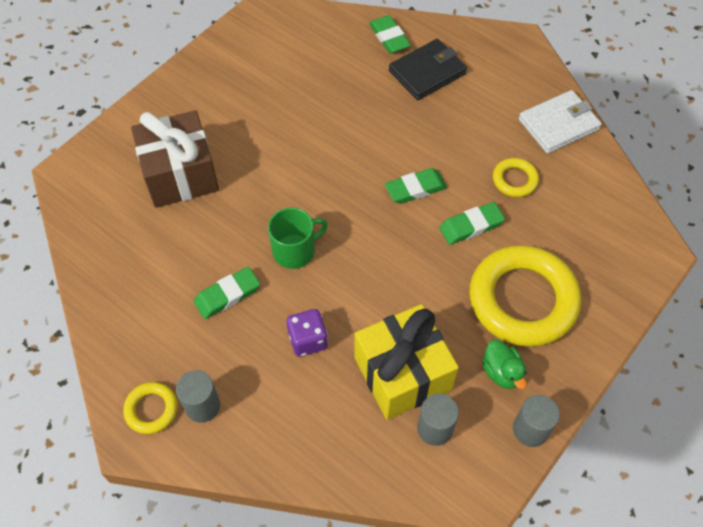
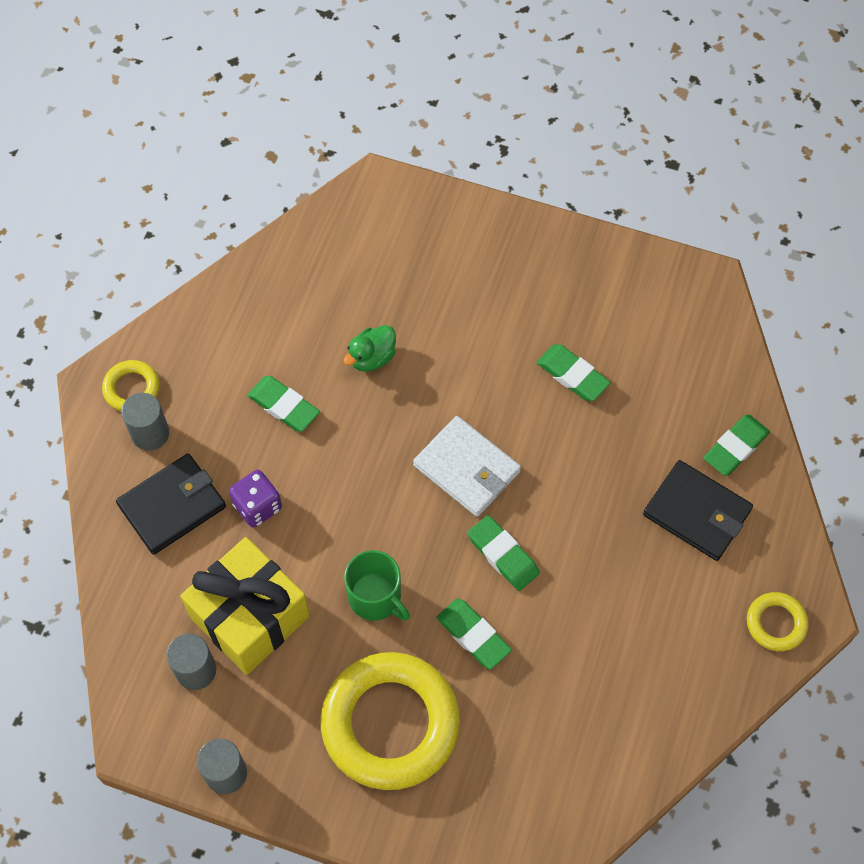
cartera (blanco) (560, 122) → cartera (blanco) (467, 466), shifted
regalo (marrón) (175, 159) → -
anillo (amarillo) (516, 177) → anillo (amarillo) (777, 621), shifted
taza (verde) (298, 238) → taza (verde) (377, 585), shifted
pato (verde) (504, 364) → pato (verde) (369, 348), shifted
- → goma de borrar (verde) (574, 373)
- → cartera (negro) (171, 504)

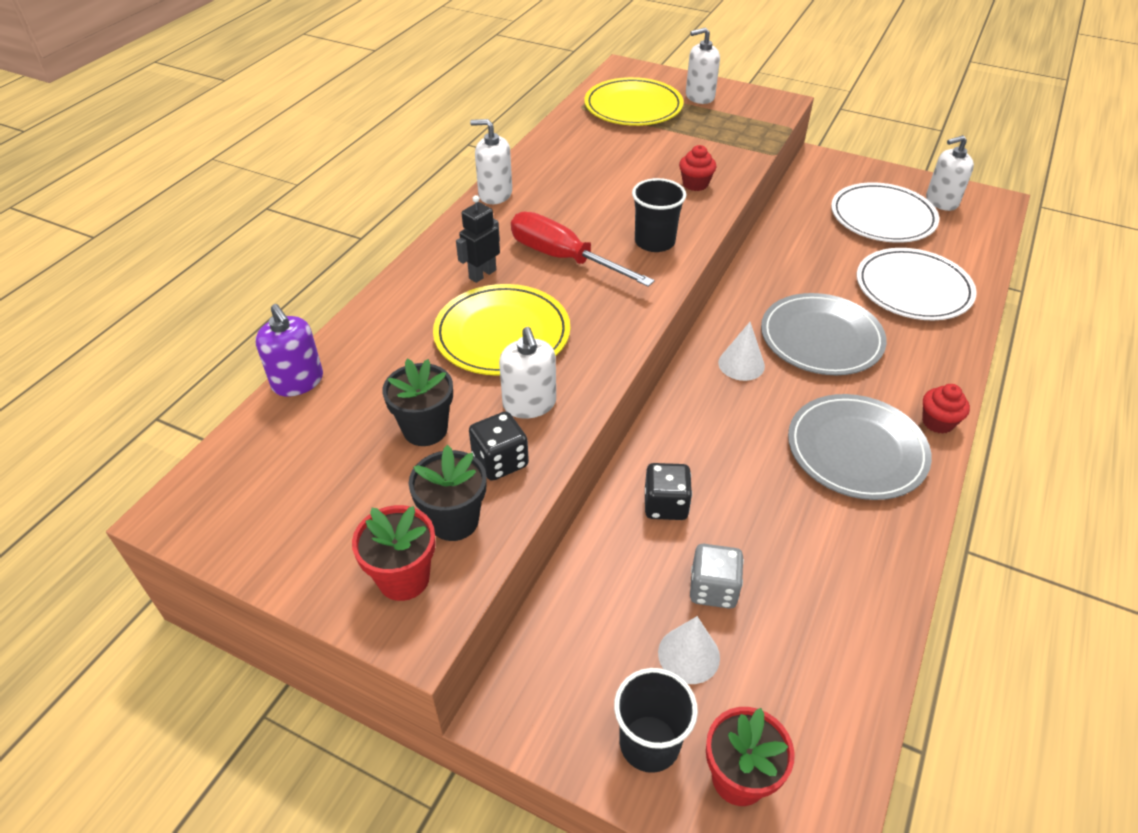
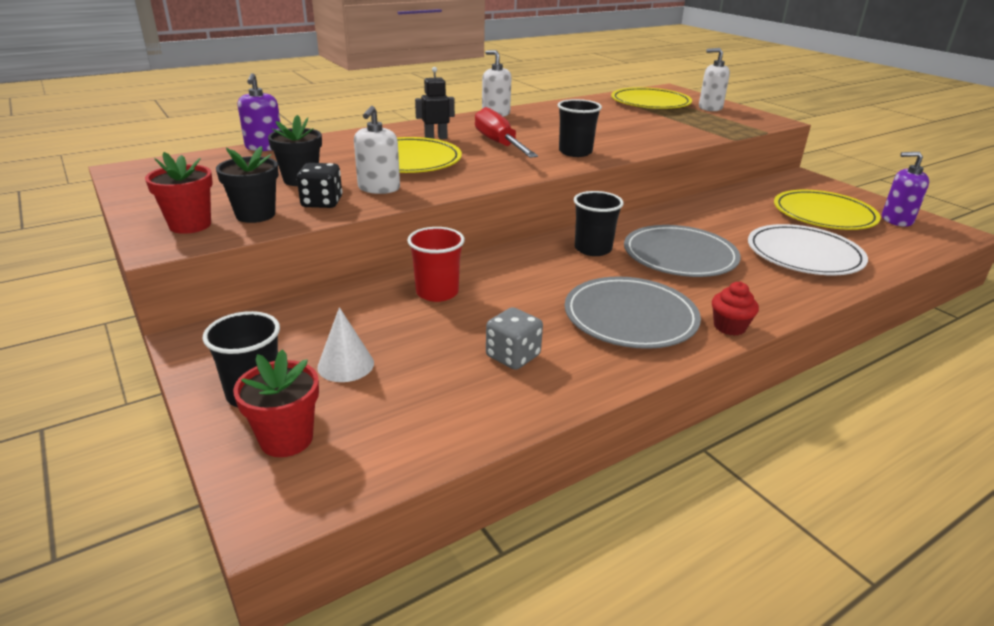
dispensador de jabón (blanco) (950, 173) → dispensador de jabón (morado) (905, 189)
magdalena (rojo) (698, 168) → -
plato (blanco) (885, 212) → plato (amarillo) (827, 210)
cono (blanco) (741, 351) → vaso (negro) (599, 223)
dado (negro) (668, 491) → vaso (rojo) (436, 264)
dado (gris) (717, 576) → dado (gris) (514, 338), shifted

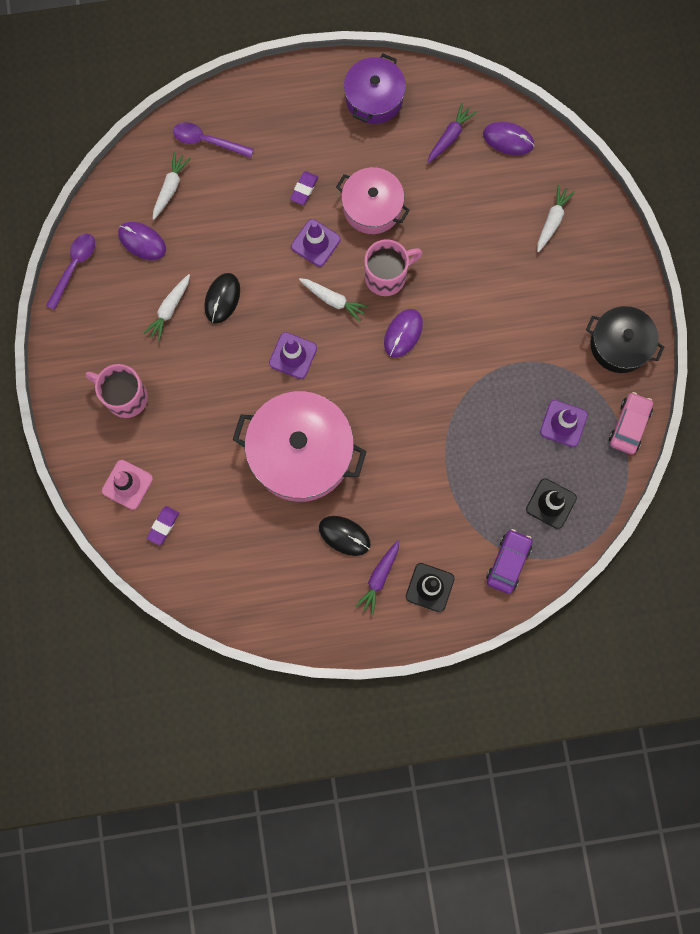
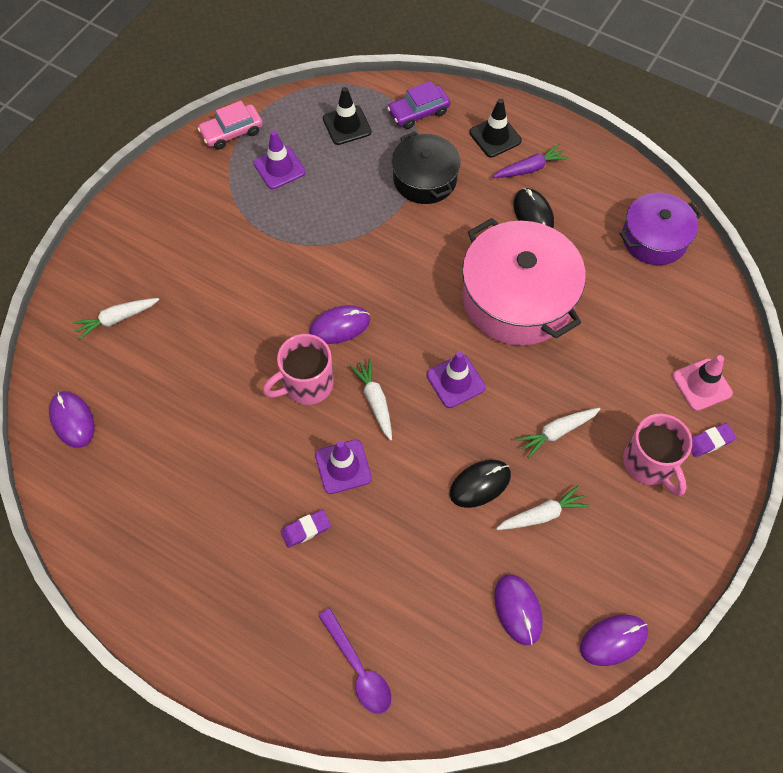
olla (morado) (375, 89) → olla (morado) (661, 228), shifted
zanahoria (morado) (452, 133) → -
zanahoria (blanco) (172, 186) → zanahoria (blanco) (558, 433), shifted
olla (rosa) (373, 200) → -
cuchara (morado) (70, 272) → ratón (morado) (614, 640)
taza (rosa) (393, 267) → taza (rosa) (298, 369), 45 degrees counterclockwise
olla (negro) (625, 339) → olla (negro) (426, 168), shifted
goma de borrar (morado) (163, 525) → goma de borrar (morado) (714, 440), shifted

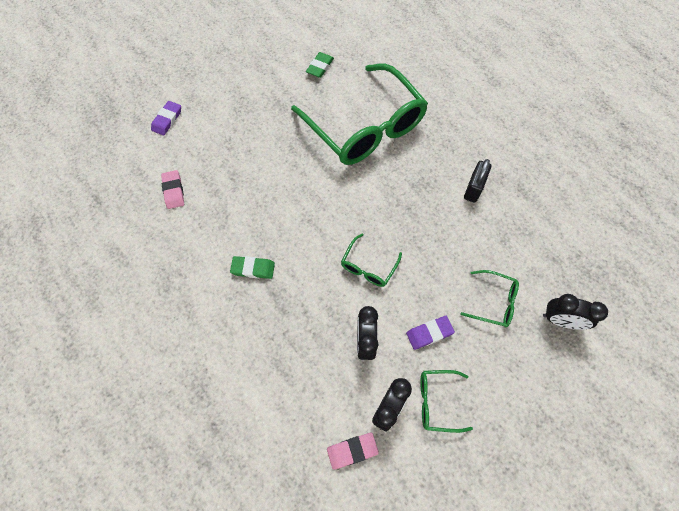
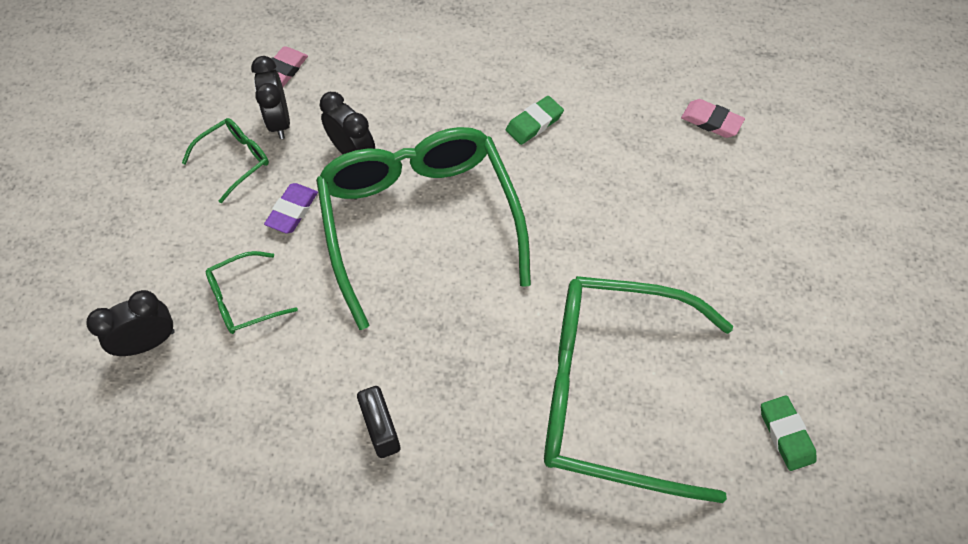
goma de borrar (morado) (166, 118) → -
gafas (verde) (371, 260) → gafas (verde) (423, 228), x2.43

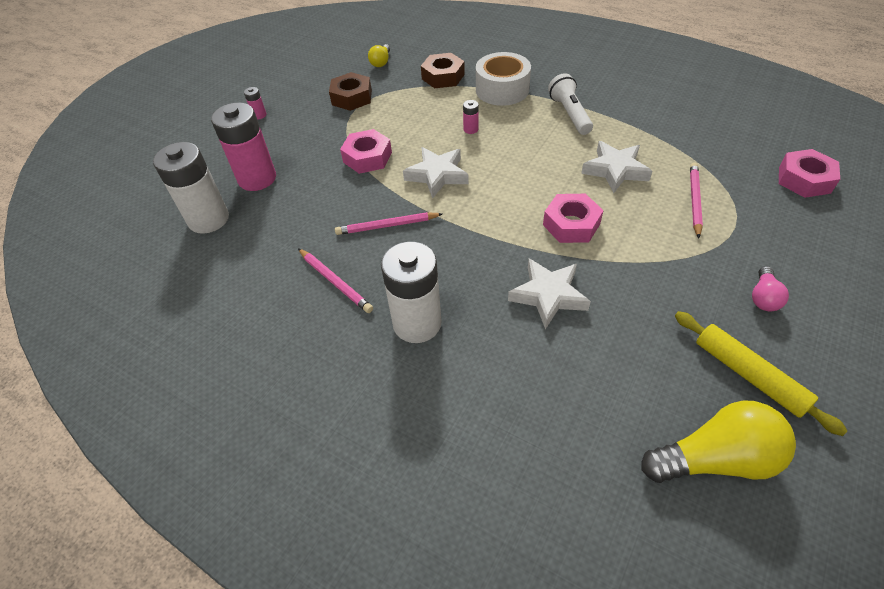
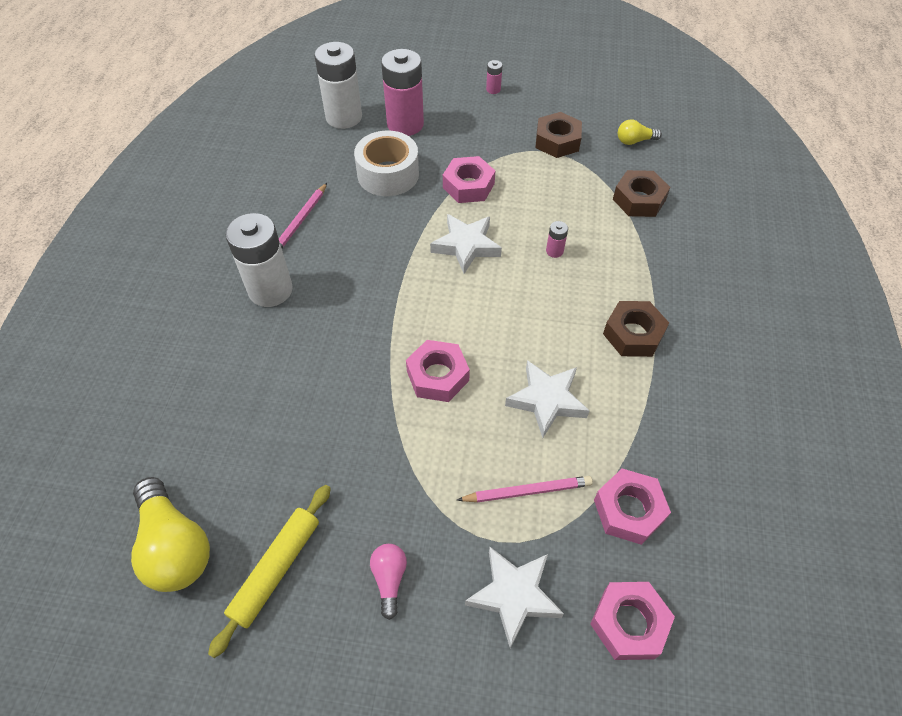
cinta adhesiva (blanco) (503, 79) → cinta adhesiva (blanco) (386, 163), shifted
lámpara de mano (blanco) (570, 104) → tuerca (marrón) (636, 329)
lápiz (rosa) (388, 223) → -
estrella (blanco) (549, 294) → estrella (blanco) (514, 597), shifted
bombilla (rosa) (770, 288) → bombilla (rosa) (388, 582), 90 degrees clockwise
- → tuerca (rosa) (632, 507)

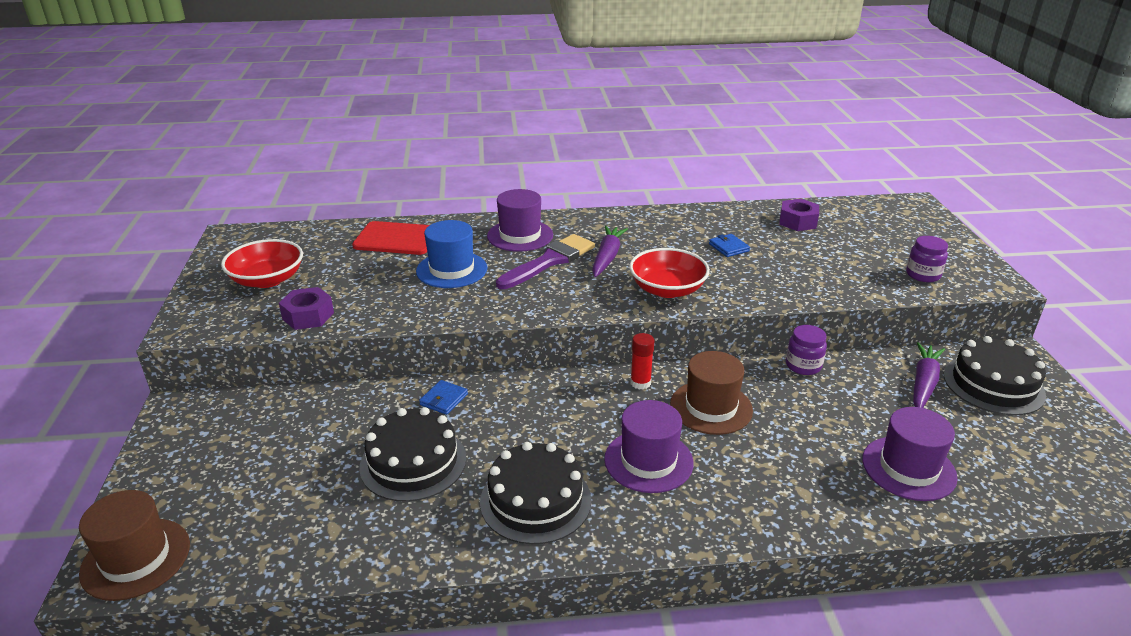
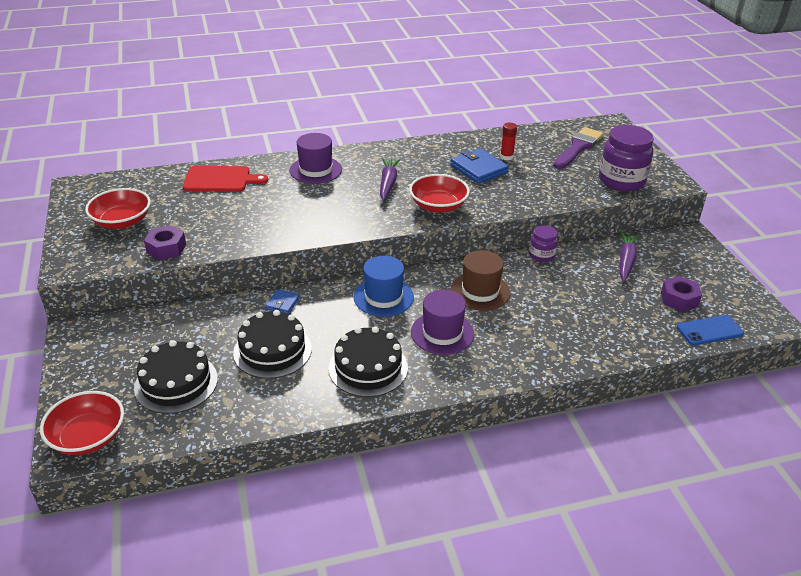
tuerca (morado) (799, 215) → tuerca (morado) (681, 294), shifted
sombrero (azul) (451, 254) → sombrero (azul) (383, 286), shifted
pincel (morado) (545, 261) → pincel (morado) (578, 148), shifted
cartera (azul) (729, 245) → cartera (azul) (479, 166), x1.84
tarro (morado) (927, 259) → tarro (morado) (626, 158), x1.89
barra de pegamento (rojo) (642, 361) → barra de pegamento (rojo) (508, 141), shifted
tarta (negro) (995, 375) → tarta (negro) (176, 377), shifted
sombrero (morado) (910, 454) → -
sombrero (marrón) (134, 545) → cuenco (rojo) (82, 423)
- → móvil (azul) (710, 330)

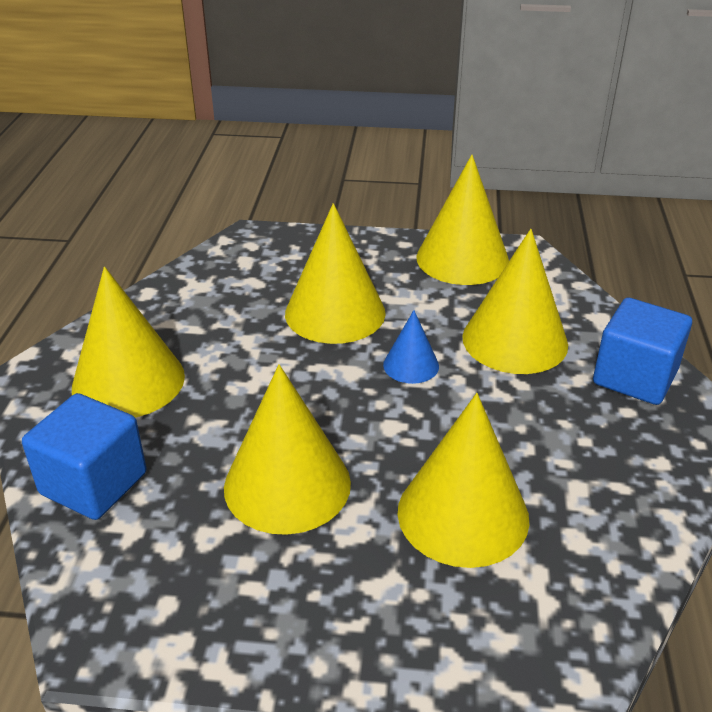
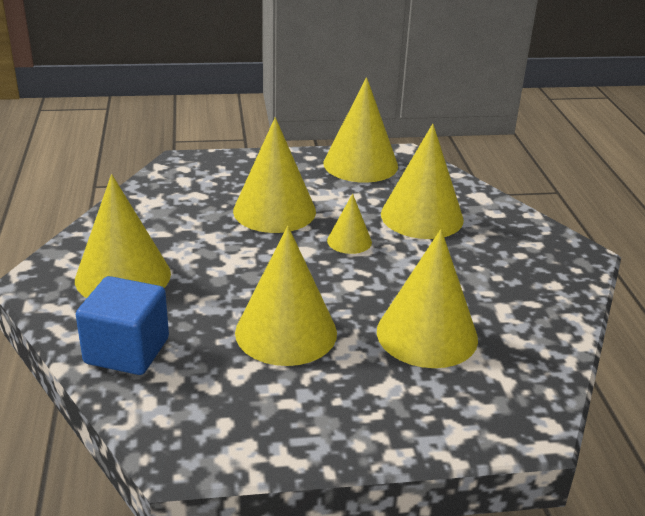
cubo (azul) (642, 351) → -
cono (azul) (411, 347) → cono (amarillo) (349, 223)

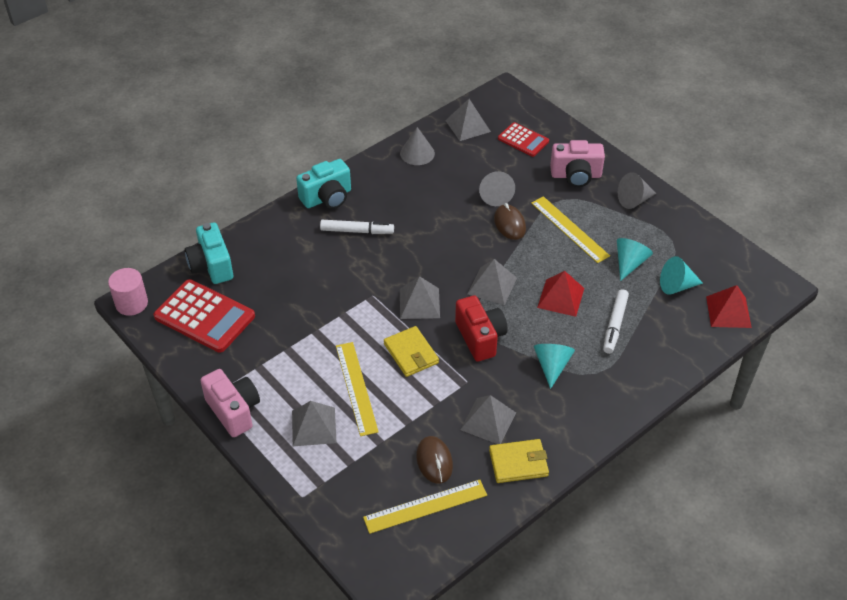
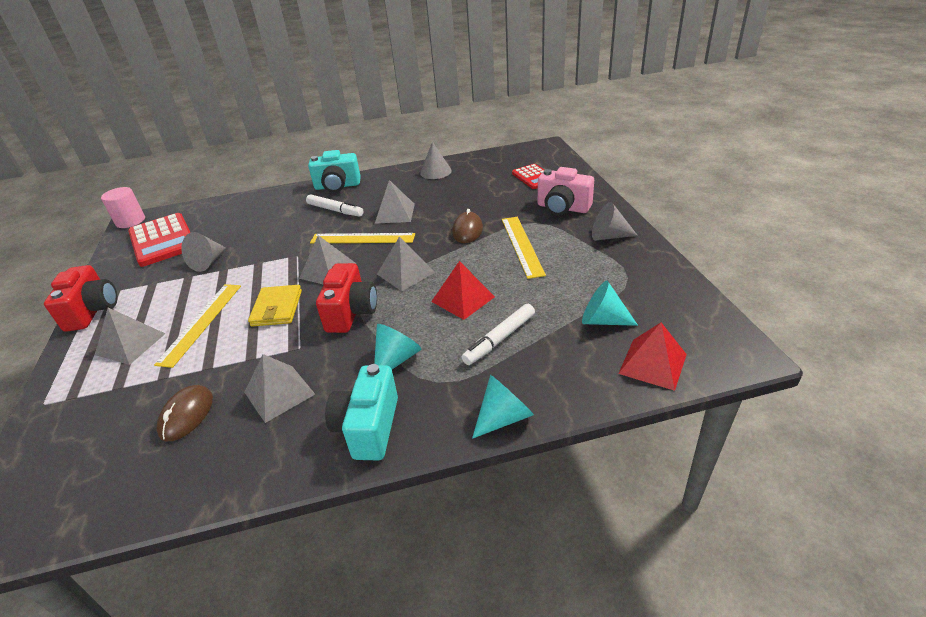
pirámide (gris) (468, 120) → pirámide (gris) (395, 202), shifted
cono (gris) (497, 188) → cono (gris) (203, 252), shifted
cámara (turquesa) (209, 253) → cámara (turquesa) (361, 412), shifted
cono (turquesa) (635, 259) → cono (turquesa) (503, 407), shifted
cámara (rosa) (230, 403) → cámara (rojo) (80, 298)
cartera (amarillo) (519, 461) → -
regla (amarillo) (425, 507) → regla (amarillo) (362, 238), shifted

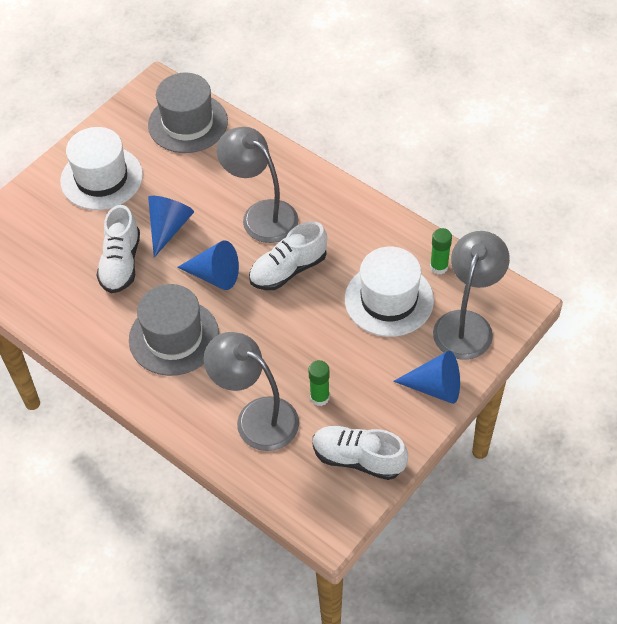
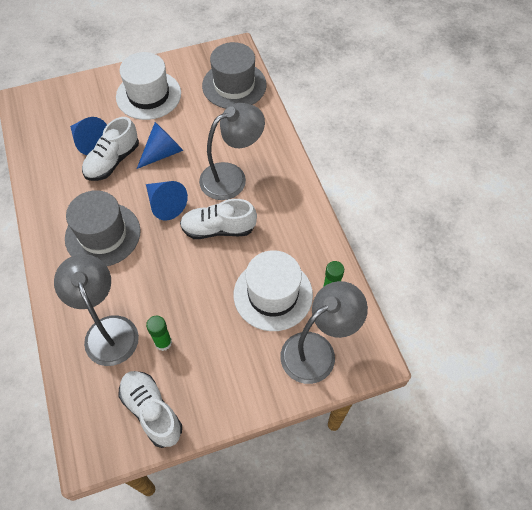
lámpara (gris) (257, 185) → lámpara (gris) (232, 151), 75 degrees clockwise
cono (azul) (426, 377) → cono (azul) (88, 136), shifted

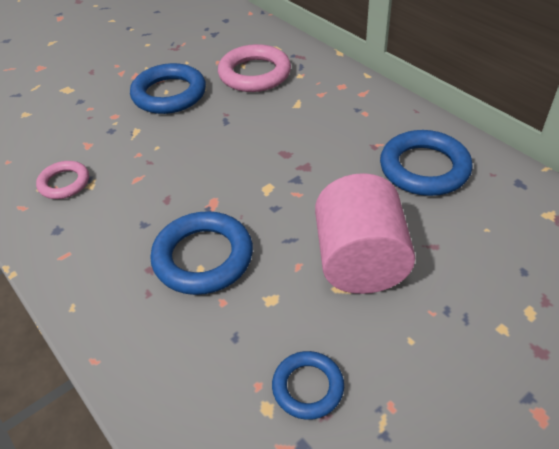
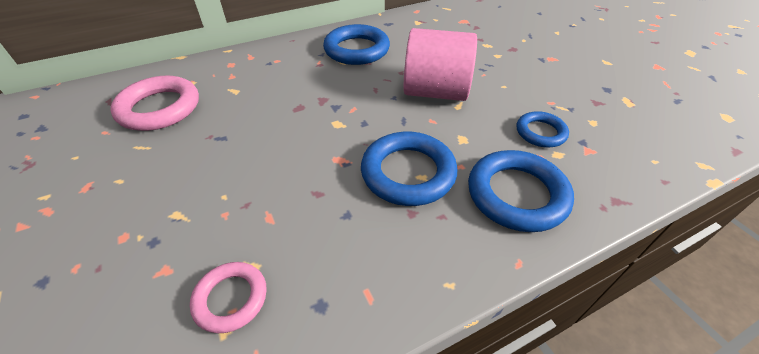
anillo (azul) (168, 88) → anillo (azul) (521, 191), shifted

